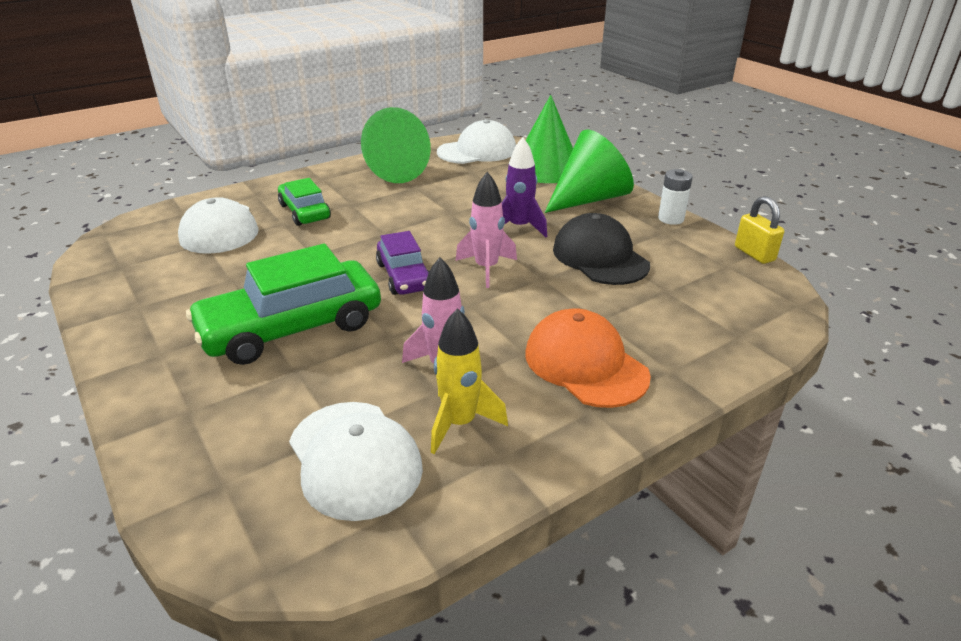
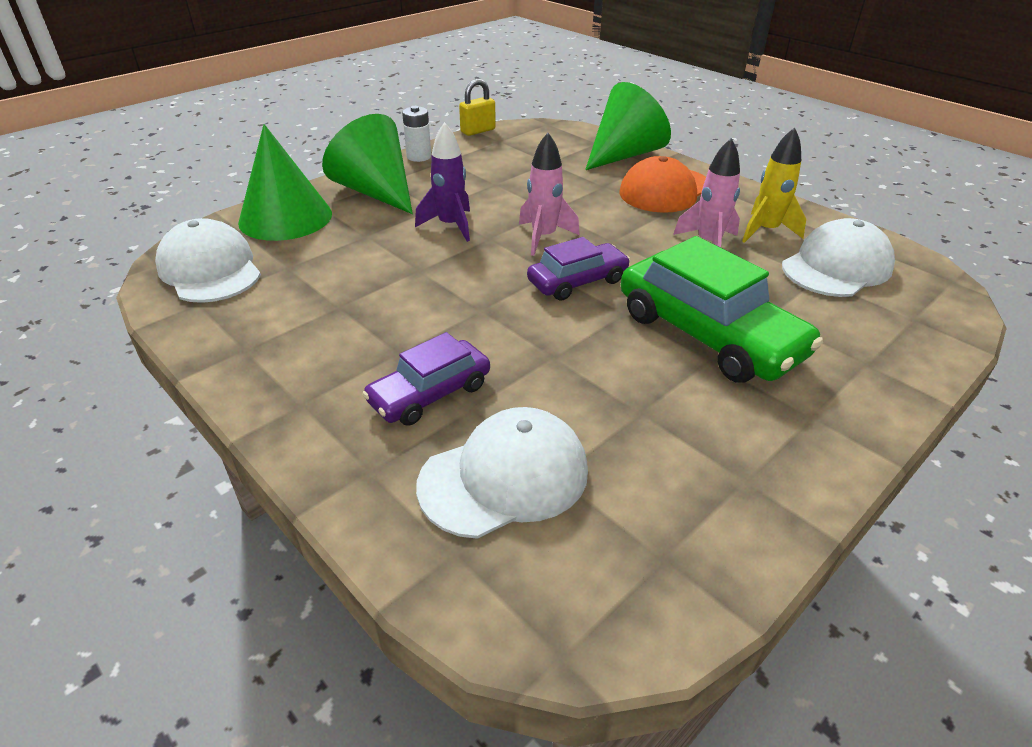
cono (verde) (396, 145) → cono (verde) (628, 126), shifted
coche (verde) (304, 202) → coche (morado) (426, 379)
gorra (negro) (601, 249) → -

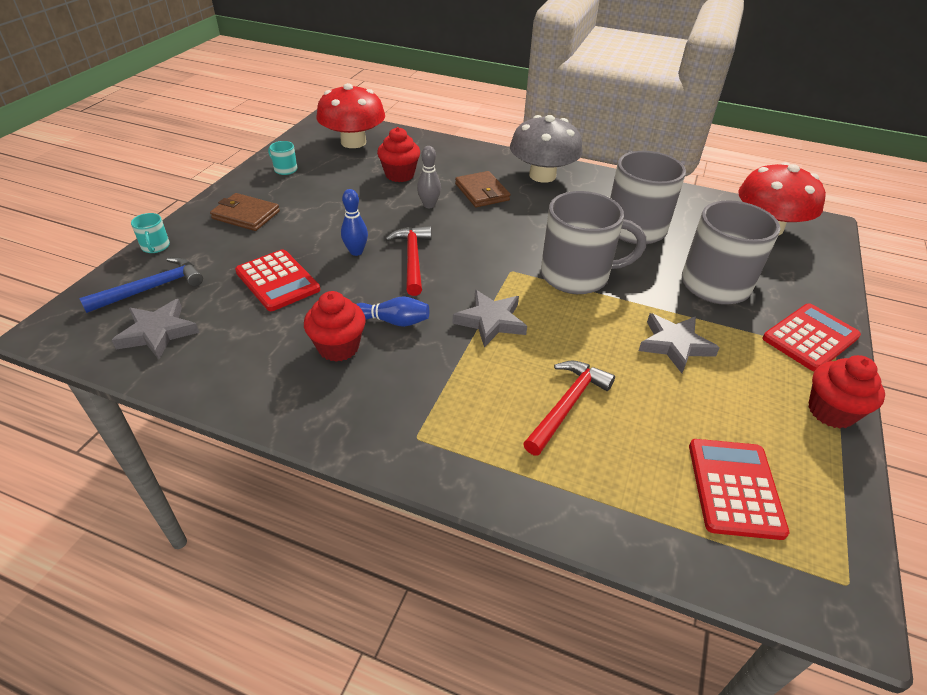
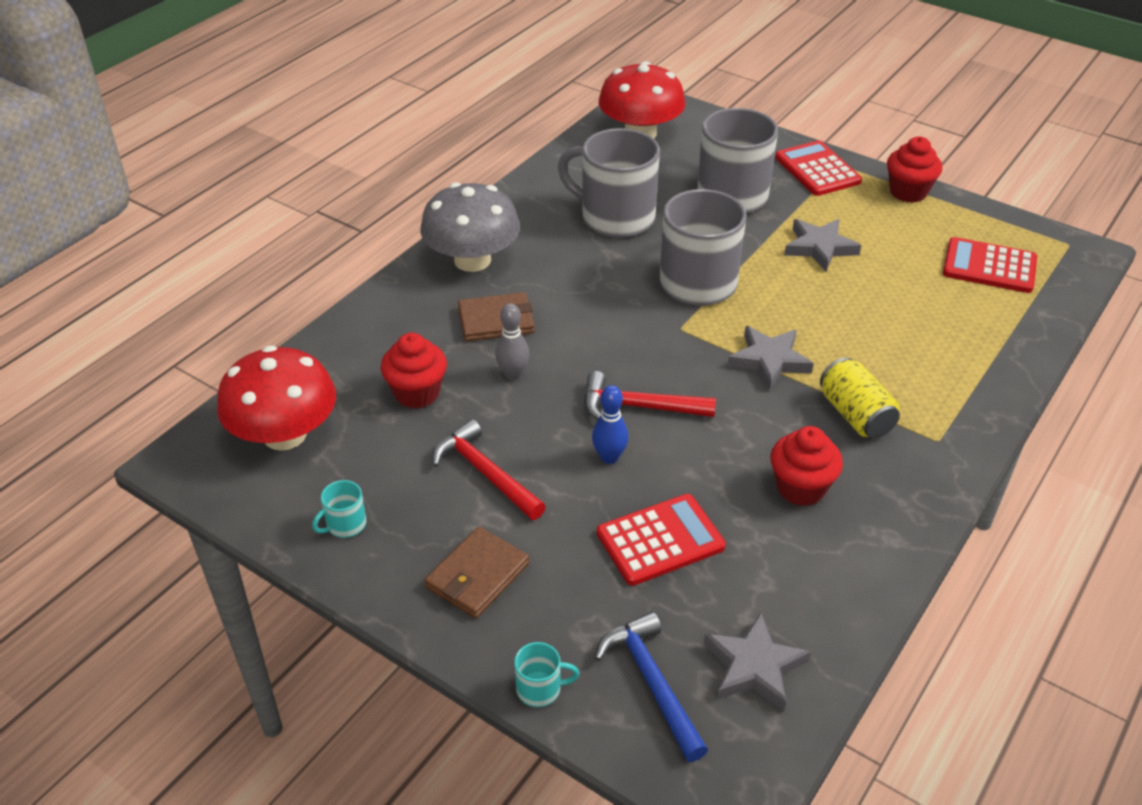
bolo (azul) (392, 311) → -
martillo (rojo) (569, 408) → martillo (rojo) (489, 469), shifted
- → lata (amarillo) (860, 397)

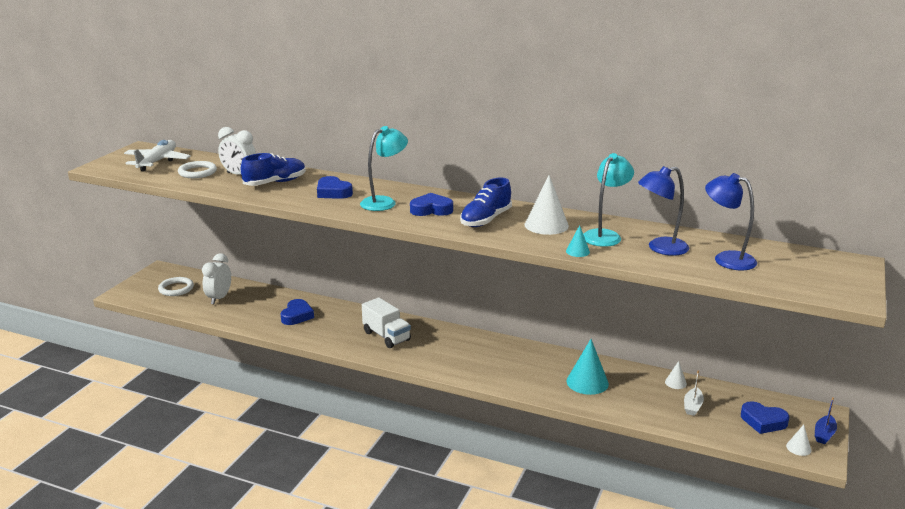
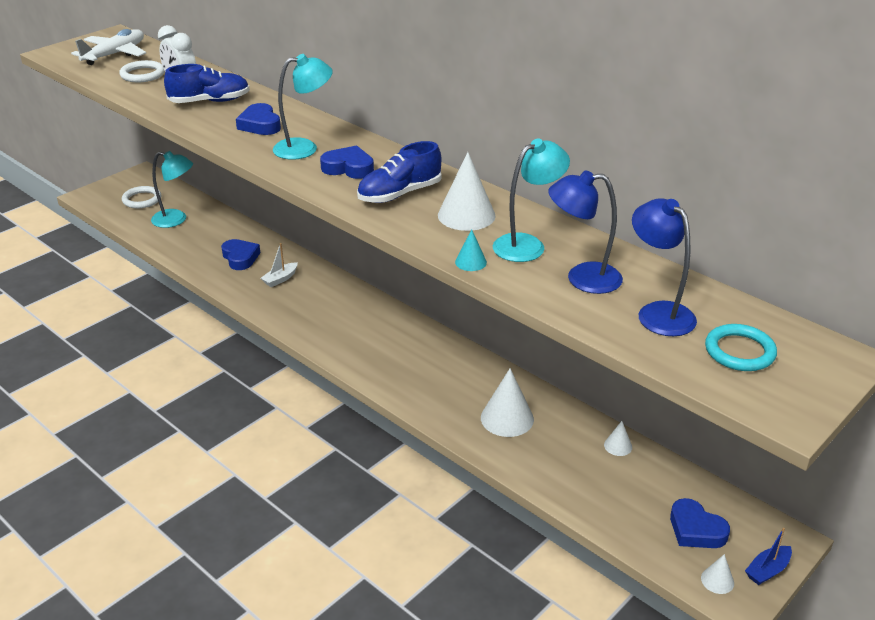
despertador (blanco) (216, 278) → lámpara (turquesa) (172, 189)
camión (blanco) (386, 322) → -
corazón (azul) (297, 312) → corazón (azul) (240, 254), 60 degrees counterclockwise
cono (turquesa) (588, 367) → cono (blanco) (507, 402)
barco (blanco) (694, 393) → barco (blanco) (279, 265), shifted
- → anillo (turquesa) (741, 347)

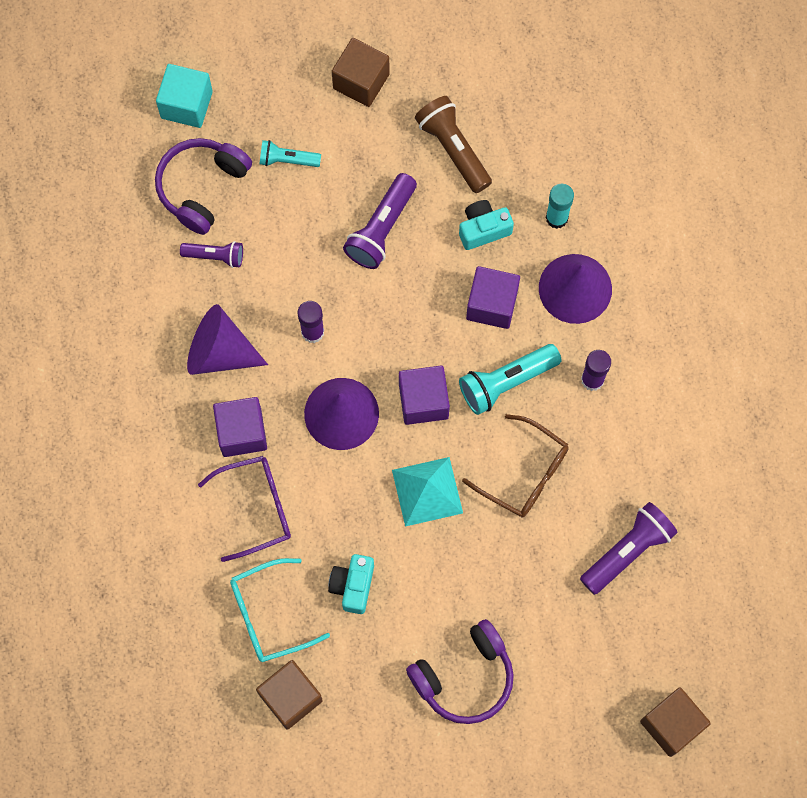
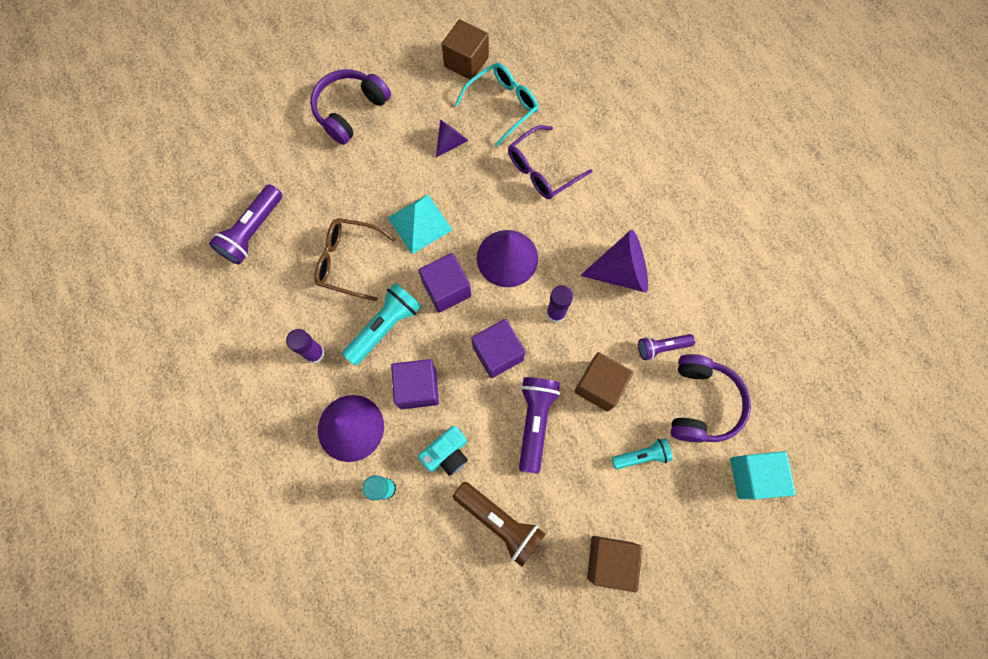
cubo (morado) (240, 427) → cubo (morado) (498, 348), shifted
cámara (turquesa) (351, 584) → cono (morado) (452, 138)
cubo (marrón) (675, 722) → cubo (marrón) (604, 382), shifted

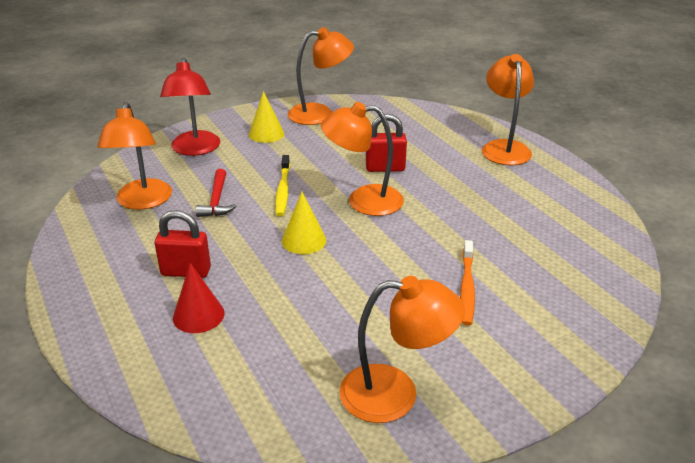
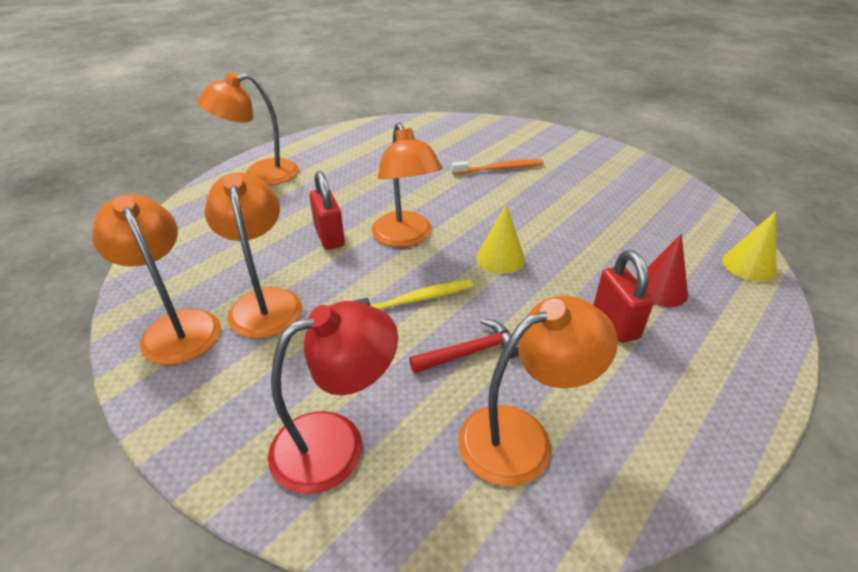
cono (amarillo) (266, 117) → cono (amarillo) (749, 246), shifted
lámpara (naranja) (402, 349) → lámpara (naranja) (253, 256), shifted

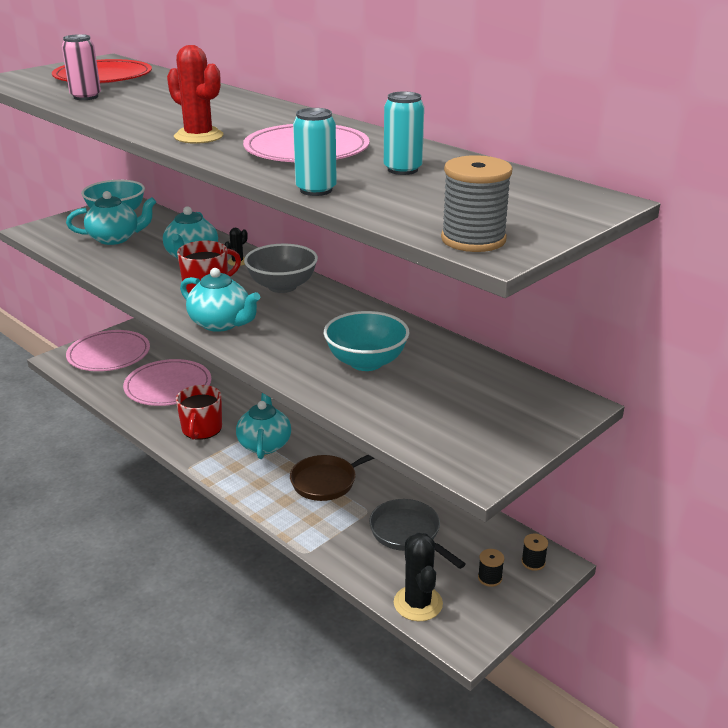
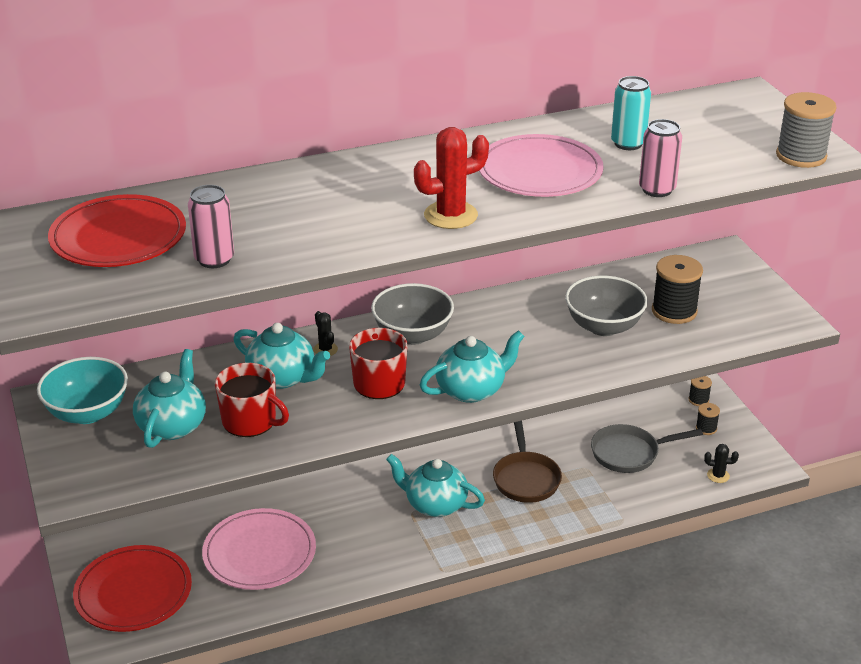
lata (turquesa) (315, 152) → lata (rosa) (660, 158)
cuenco (turquesa) (366, 341) → cuenco (gris) (606, 306)
plato (rosa) (108, 350) → plato (rojo) (132, 588)
taza (rojo) (199, 412) → taza (rojo) (252, 400), shifted
cactus (negro) (418, 577) → cactus (negro) (721, 463), x0.52
- → carrete (negro) (677, 289)

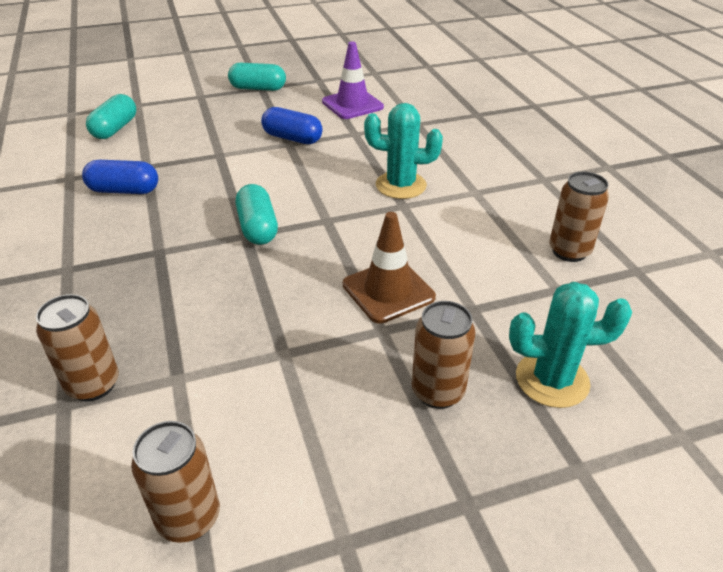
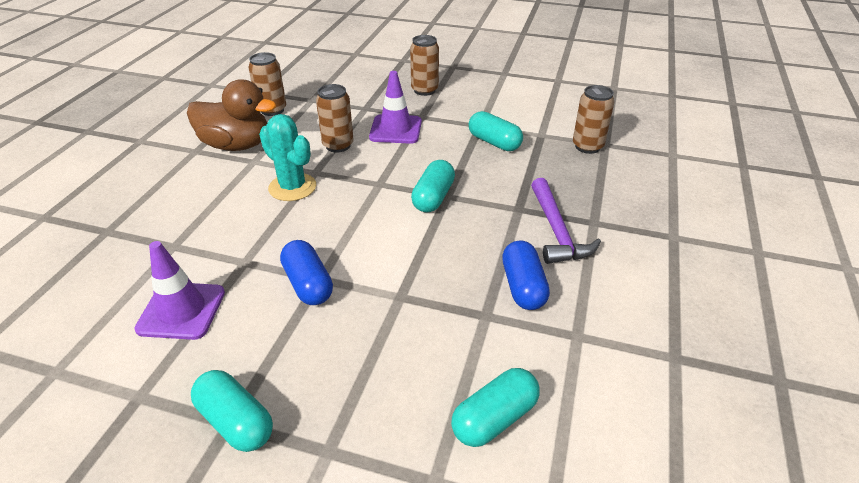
cápsula (azul) (120, 177) → cápsula (azul) (526, 275), 45 degrees clockwise
cono de tráfico (marrón) (389, 268) → cono de tráfico (morado) (395, 107)
cactus (turquesa) (570, 345) → -
lata (marrón) (175, 482) → lata (marrón) (335, 118), shifted
- → pato (marrón) (231, 115)
- → cápsula (turquesa) (496, 131)
- → martillo (morado) (566, 221)

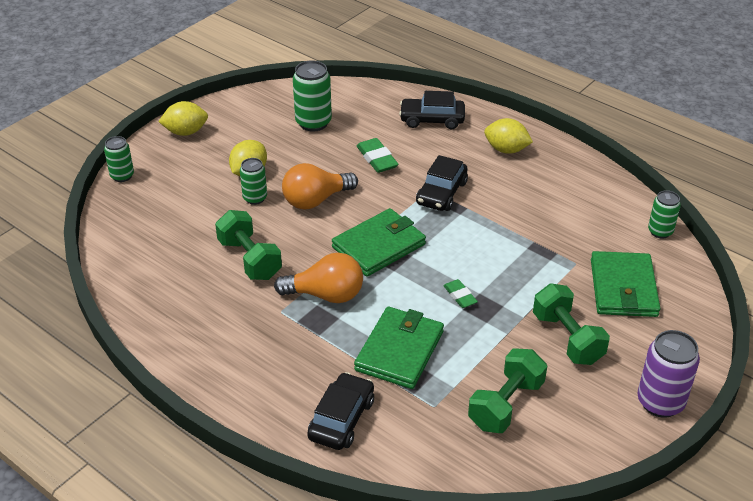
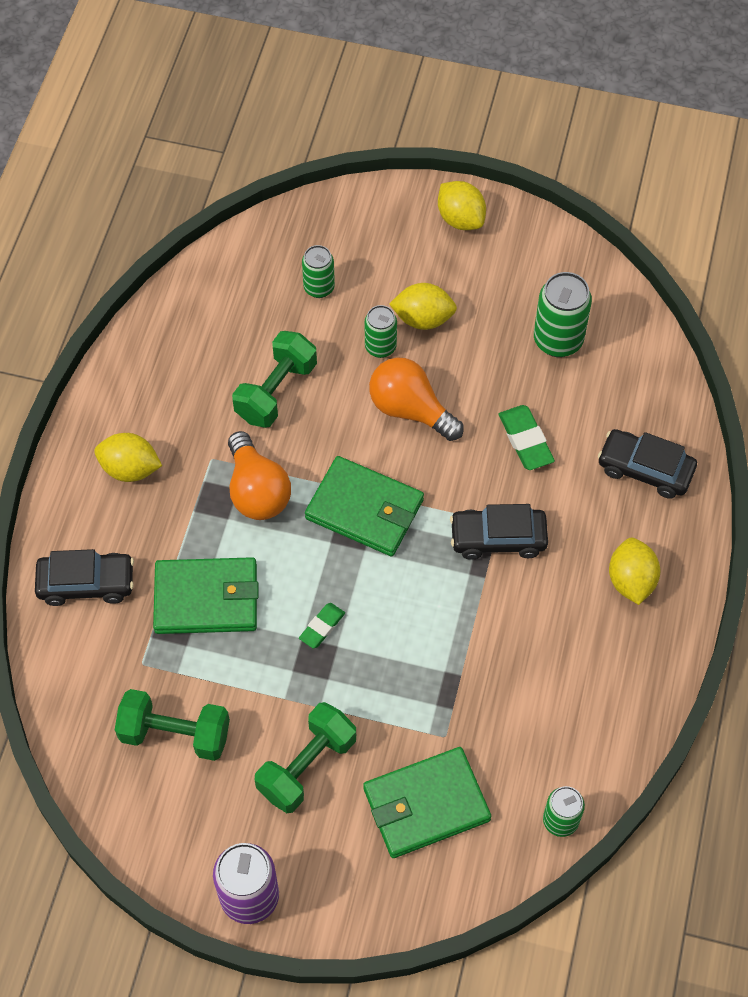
coche (negro) (432, 110) → coche (negro) (647, 464), 45 degrees counterclockwise
lata (verde) (119, 159) → lata (verde) (318, 271), shifted
goma de borrar (verde) (378, 155) → goma de borrar (verde) (527, 437), 60 degrees counterclockwise
- → limón (amarillo) (128, 457)

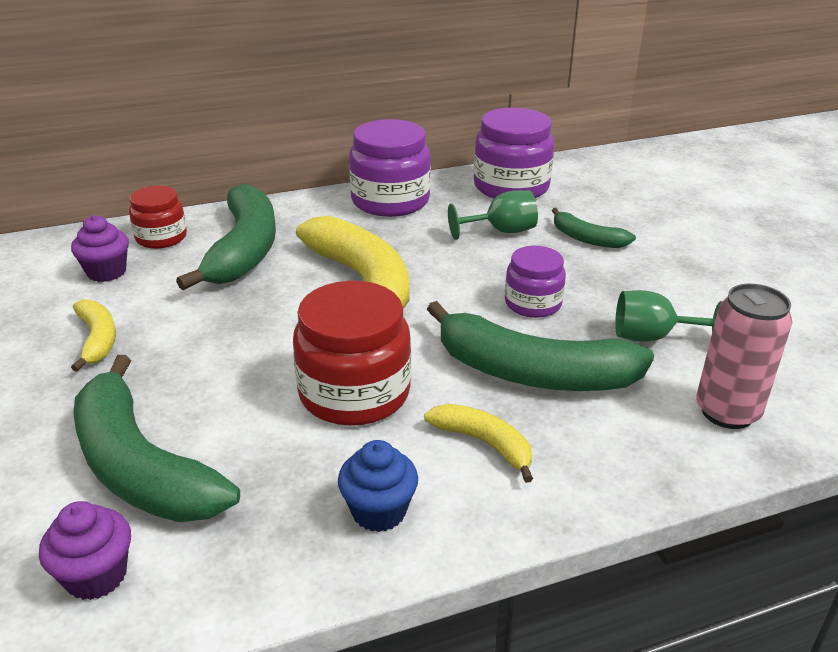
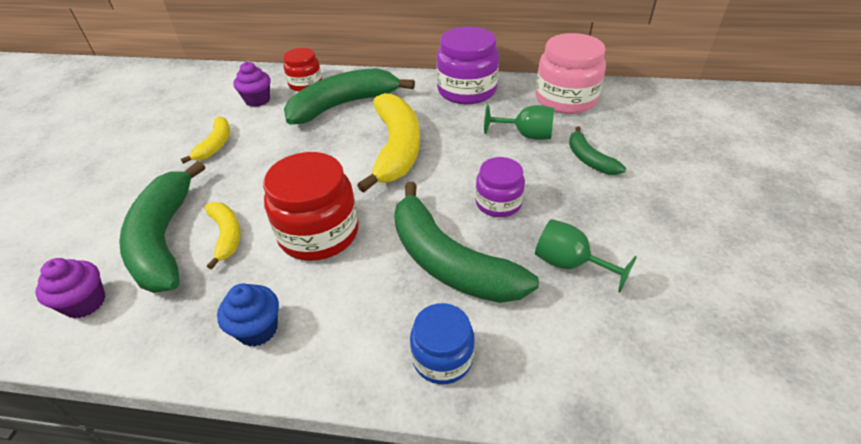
tarro (morado) (514, 152) → tarro (rosa) (570, 73)
plátano (verde) (226, 237) → plátano (verde) (349, 96), 150 degrees counterclockwise
lata (rosa) (744, 356) → -
plátano (amarillo) (478, 443) → plátano (amarillo) (223, 235), shifted
- → tarro (azul) (442, 343)

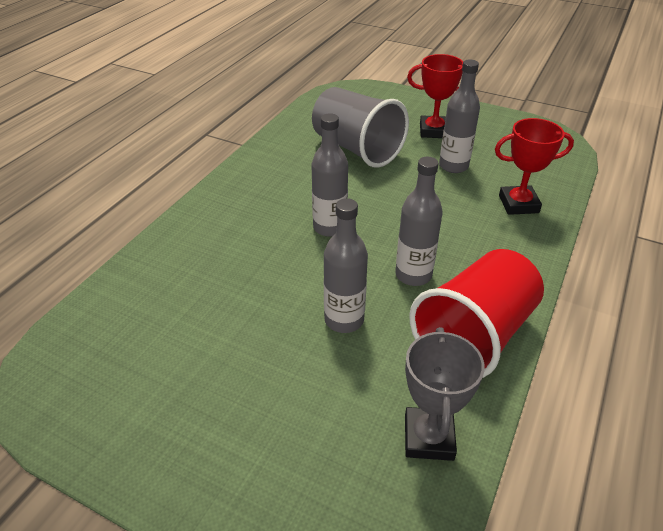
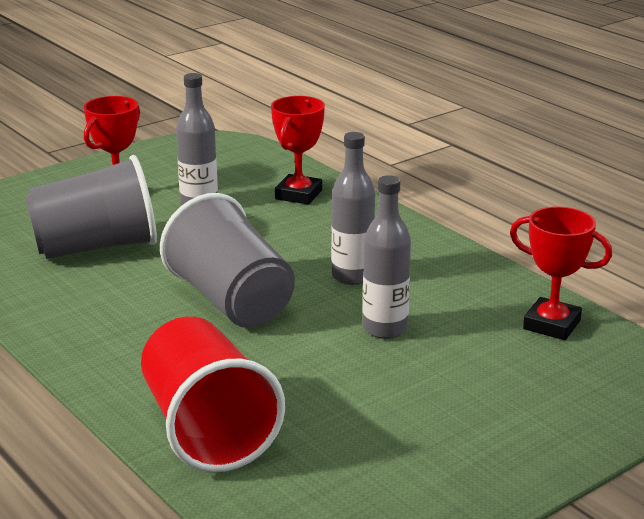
botella (gris) (329, 175) → vaso (gris) (227, 260)
vaso (rojo) (476, 313) → vaso (rojo) (213, 394), shifted
trofeo (gris) (445, 394) → trofeo (rojo) (561, 273)

